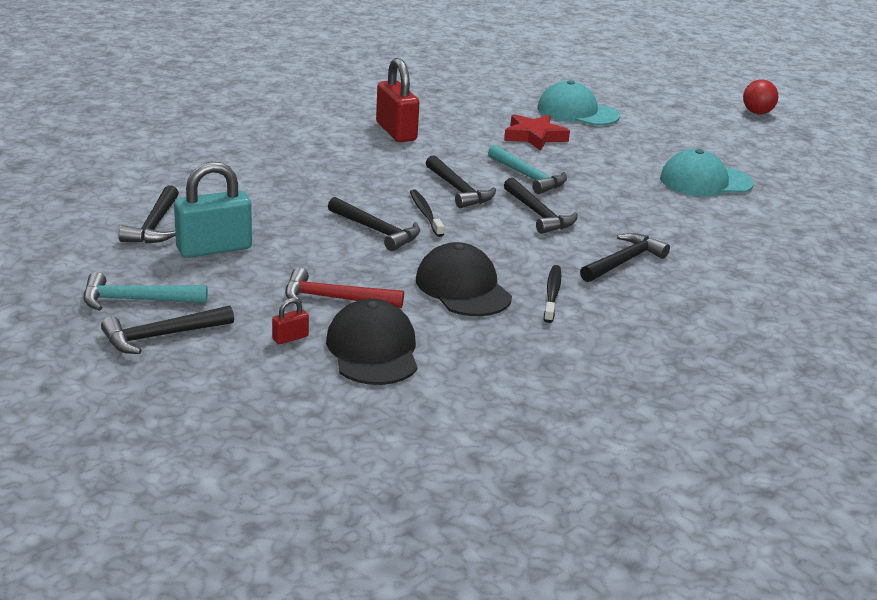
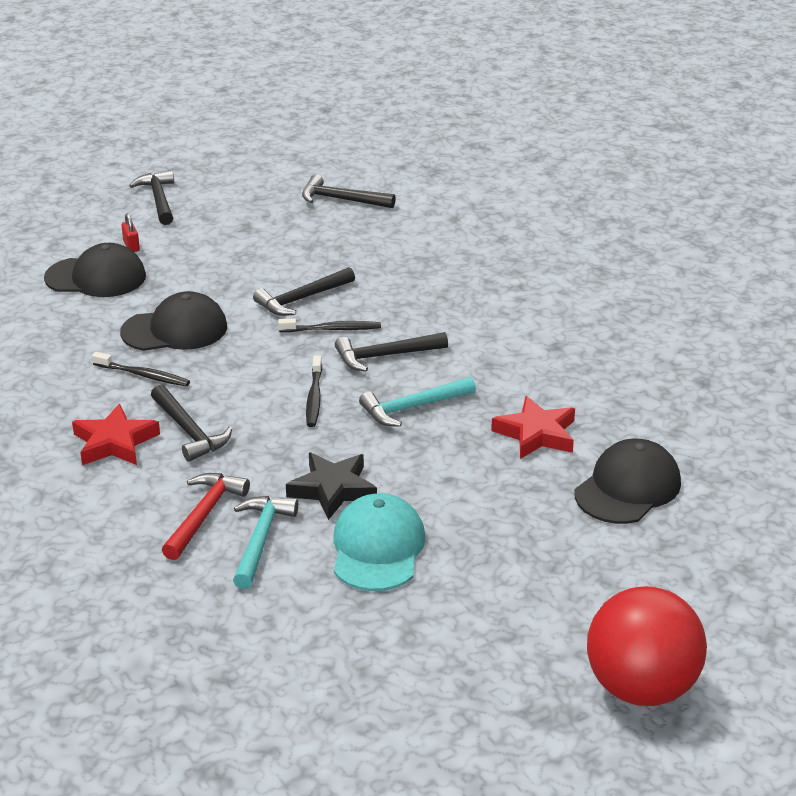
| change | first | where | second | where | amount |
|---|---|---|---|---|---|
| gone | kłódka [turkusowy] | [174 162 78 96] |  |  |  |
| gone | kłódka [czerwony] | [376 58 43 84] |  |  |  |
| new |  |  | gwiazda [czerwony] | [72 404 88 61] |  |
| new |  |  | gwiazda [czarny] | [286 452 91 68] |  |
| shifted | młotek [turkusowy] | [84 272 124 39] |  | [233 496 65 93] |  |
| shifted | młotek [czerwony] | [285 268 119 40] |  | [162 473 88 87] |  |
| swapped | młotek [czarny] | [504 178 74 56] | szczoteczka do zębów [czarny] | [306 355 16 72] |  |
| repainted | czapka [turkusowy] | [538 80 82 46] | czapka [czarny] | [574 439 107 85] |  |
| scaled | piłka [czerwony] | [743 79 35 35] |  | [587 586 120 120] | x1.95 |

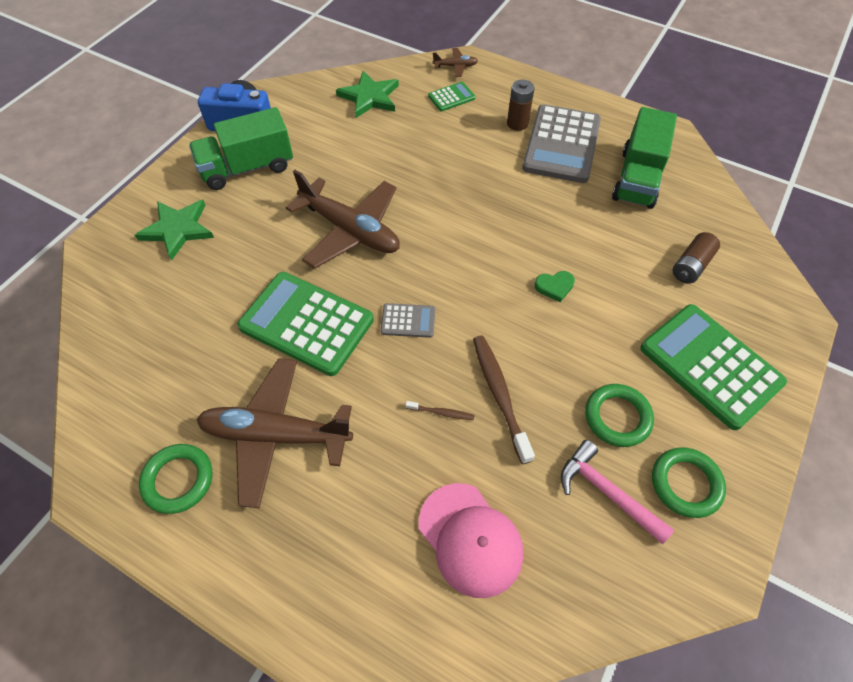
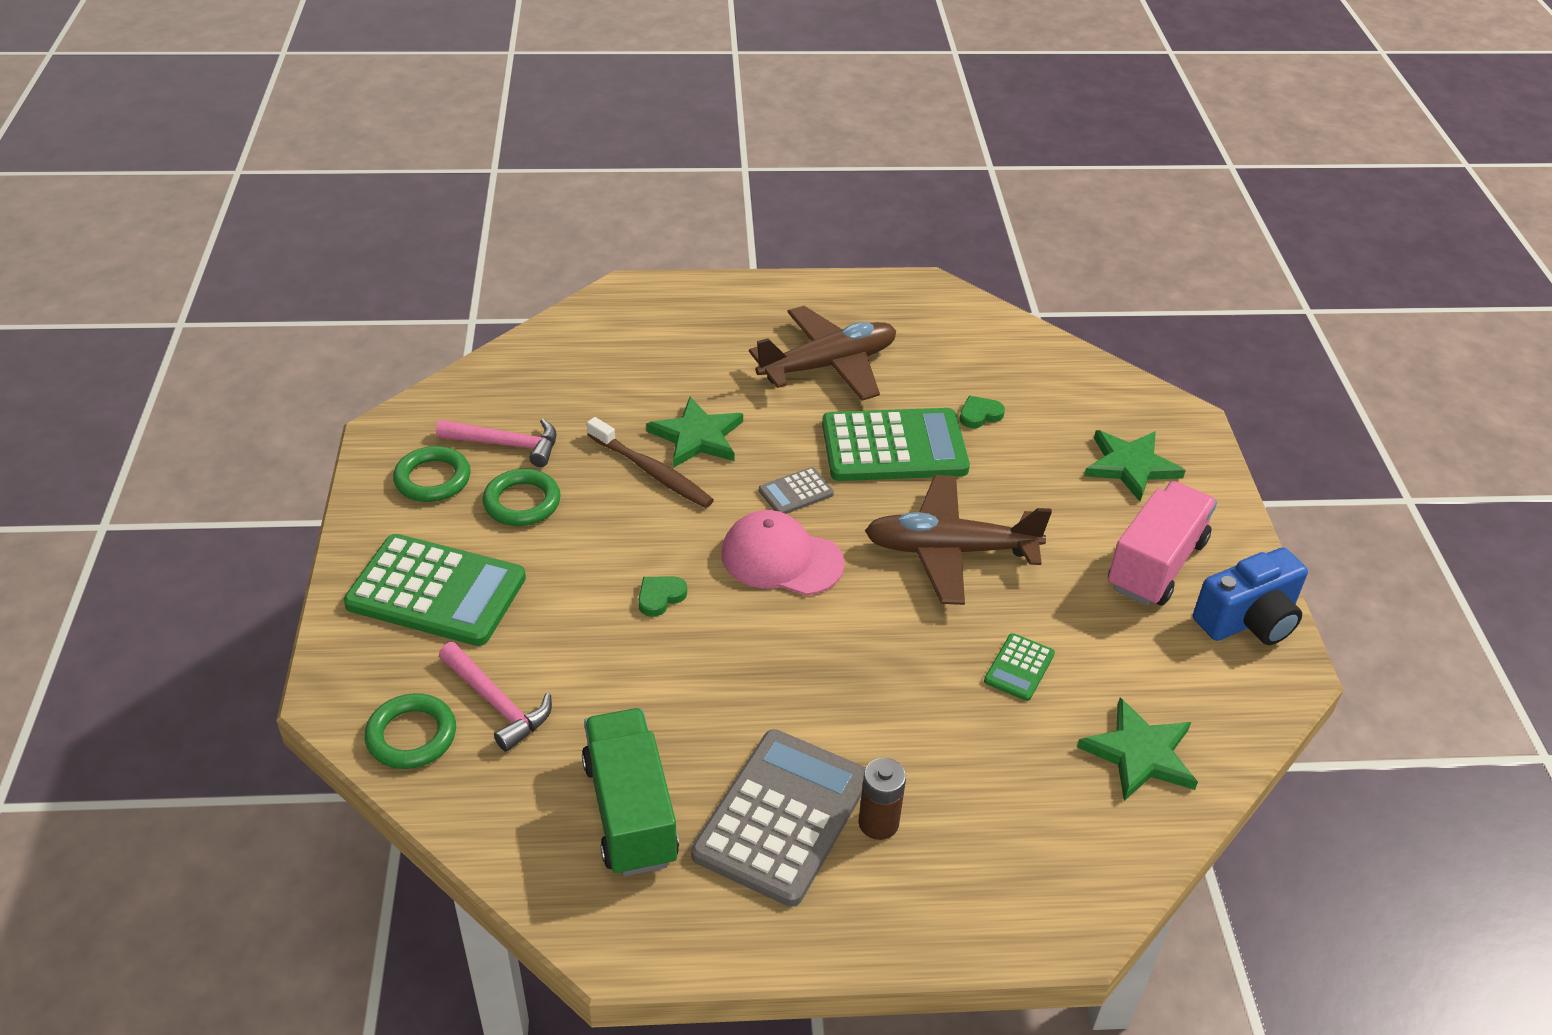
| change | first | where | second | where | amount |
|---|---|---|---|---|---|
| gone | samolot [brązowy] | [433 48 45 29] |  |  |  |
| new |  |  | serce [zielony] | [960 396 45 32] |  |
| shifted | pierścień [zielony] | [139 444 73 70] |  | [365 693 91 76] |  |
| shifted | czapka [różowy] | [419 483 104 115] |  | [722 510 123 86] |  |
| shifted | kalkulator [zielony] | [428 82 47 29] |  | [984 633 71 68] |  |
| swapped | szczoteczka do zębów [brązowy] | [406 401 68 19] | gwiazda [zielony] | [646 397 97 71] |  |
| swapped | bateria [brązowy] | [672 232 48 52] | młotek [różowy] | [439 642 113 110] |  |
| repainted | ciężarówka [zielony] | [189 107 104 83] | ciężarówka [różowy] | [1108 481 109 125] |  |
| rotated | kalkulator [szary] | [522 104 79 79] |  | [691 729 174 178] | 45 degrees clockwise |

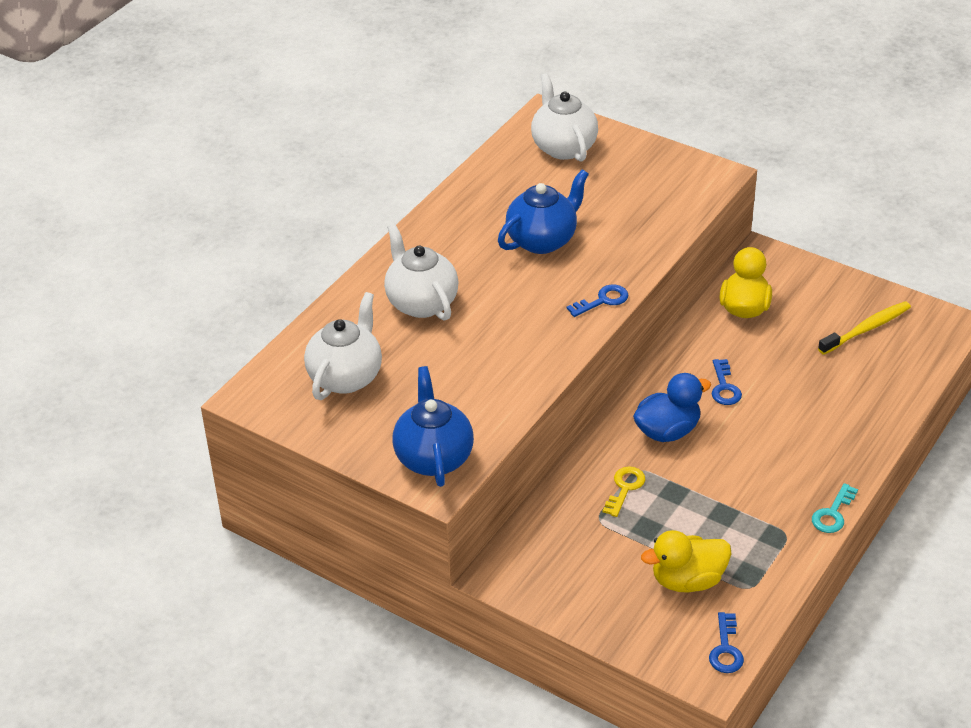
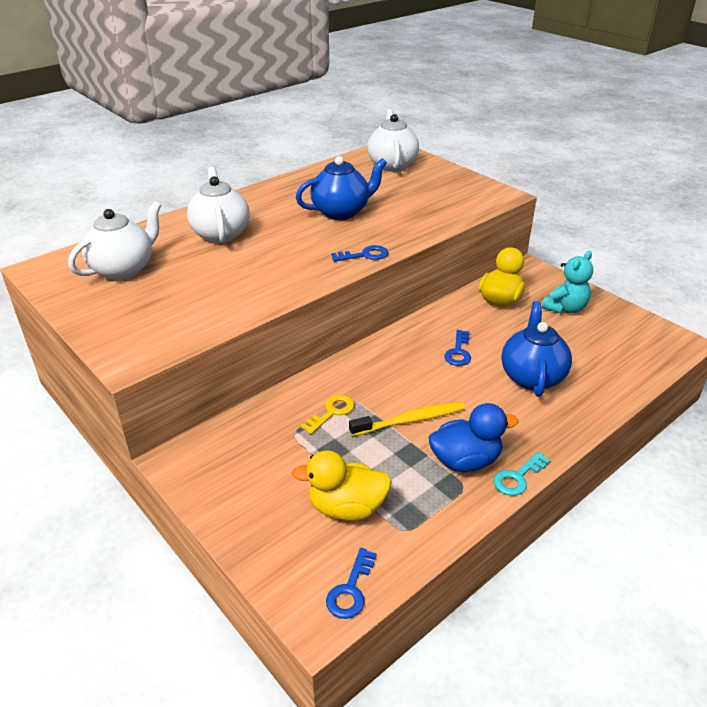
| change | first | where | second | where | amount |
|---|---|---|---|---|---|
| new |  |  | miś [turkusowy] | [542 251 51 63] |  |
| shifted | imbryk [niebieski] | [393 366 81 121] |  | [501 301 71 96] |  |
| shifted | kaczka [niebieski] | [633 373 78 69] |  | [429 403 90 69] |  |
| shifted | szczoteczka do zębów [żółty] | [818 301 93 54] |  | [349 402 116 34] |  |

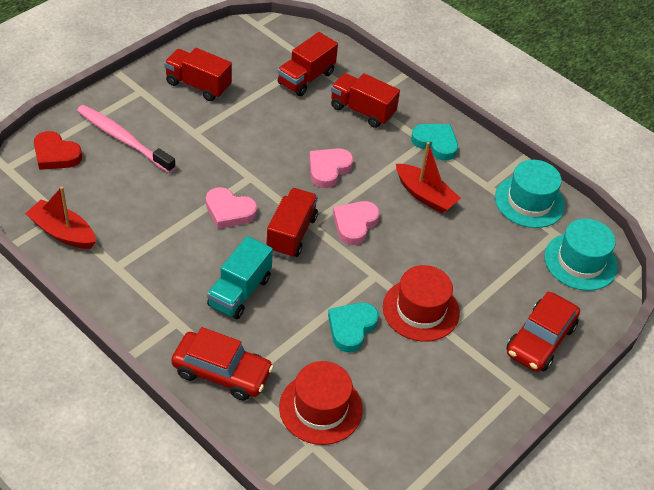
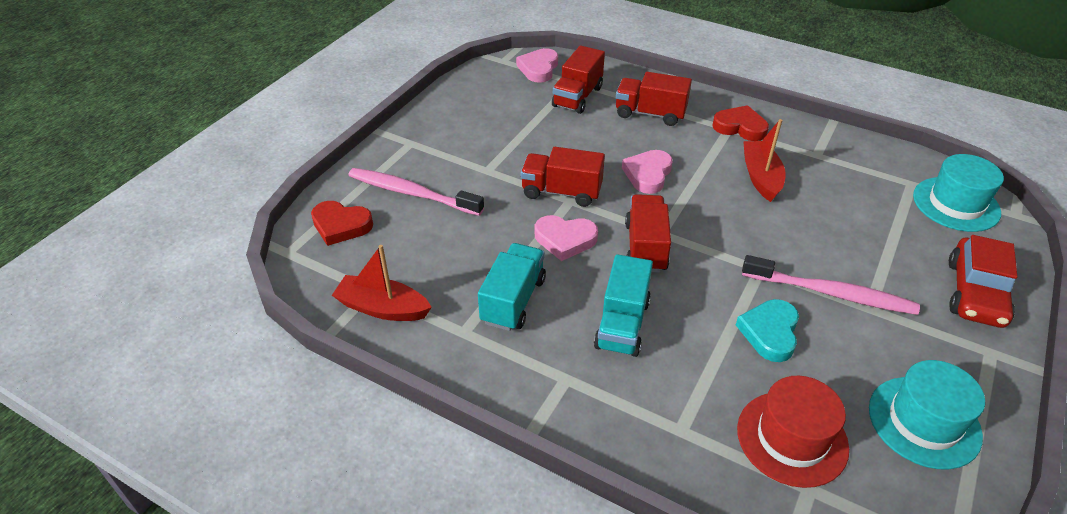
| change | first | where | second | where | amount |
|---|---|---|---|---|---|
| gone | samochód [czerwony] | [171 327 103 74] |  |  |  |
| new |  |  | ciężarówka [turkusowy] | [478 243 68 88] |  |
| shifted | ciężarówka [czerwony] | [164 48 68 53] |  | [521 147 84 60] |  |
| shifted | serce [różowy] | [333 201 47 44] |  | [516 48 42 35] |  |
| shifted | kapelusz [turkusowy] | [495 160 70 68] |  | [869 360 116 110] |  |
| swapped | kapelusz [czerwony] | [383 265 77 77] | szczoteczka do zębów [różowy] | [742 255 178 60] |  |
| repainted | serce [turkusowy] | [411 124 47 37] | serce [czerwony] | [712 105 57 36] |  |
| rotated | łódka [czerwony] | [396 142 65 71] |  | [743 119 42 83] | 120 degrees counterclockwise |

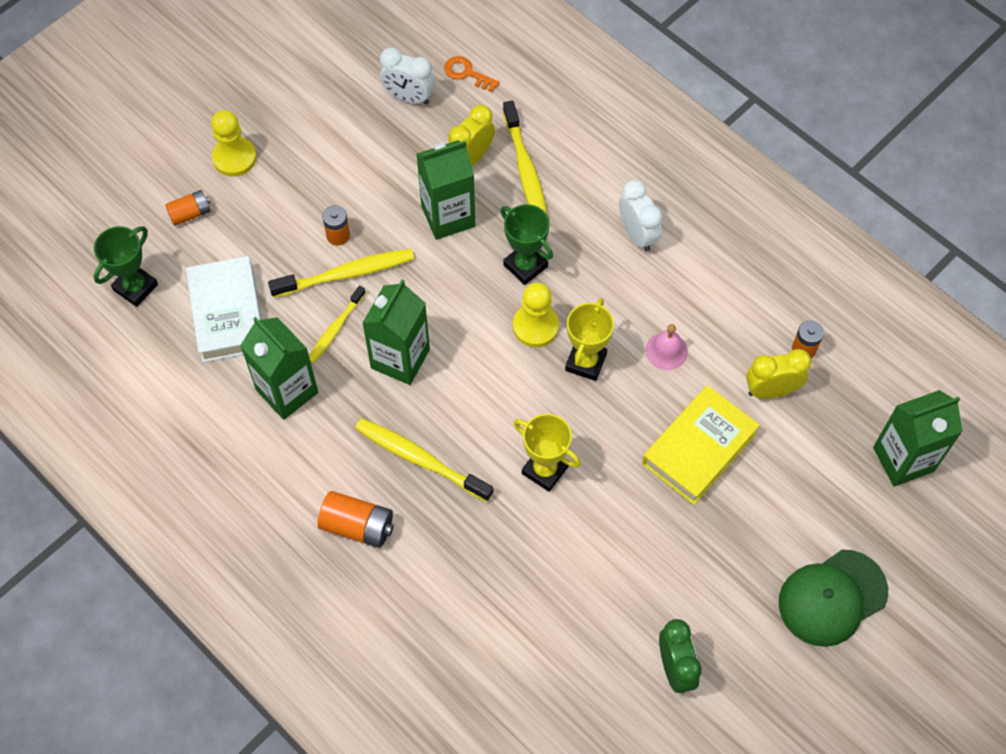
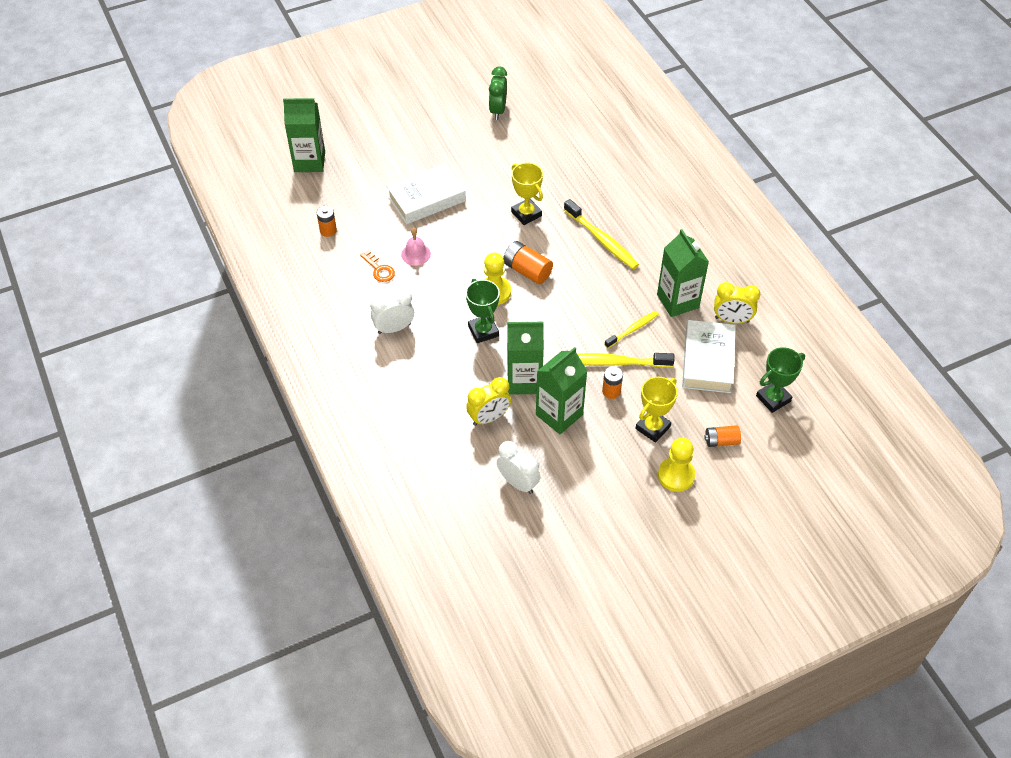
| change | first | where | second | where | amount |
|---|---|---|---|---|---|
| gone | szczoteczka do zębów [żółty] | [503 101 45 115] |  |  |  |
| gone | czapka [zielony] | [779 549 109 98] |  |  |  |
| shifted | bateria [pomarańczowy] | [318 491 76 57] |  | [503 241 50 43] |  |
| shifted | karton mleka [zielony] | [362 280 68 105] |  | [536 347 51 87] |  |
| shifted | klucz [pomarańczowy] | [444 56 56 36] |  | [360 250 35 32] |  |
| shifted | puchar [żółty] | [565 298 49 83] |  | [635 377 43 66] |  |
| shifted | budzik [żółty] | [746 349 65 50] |  | [714 282 46 42] |  |
| repainted | książka [żółty] | [642 385 118 120] | książka [biały] | [386 163 80 61] |  |
| rotated | budzik [biały] | [619 180 44 72] |  | [370 289 44 45] | 75 degrees clockwise |

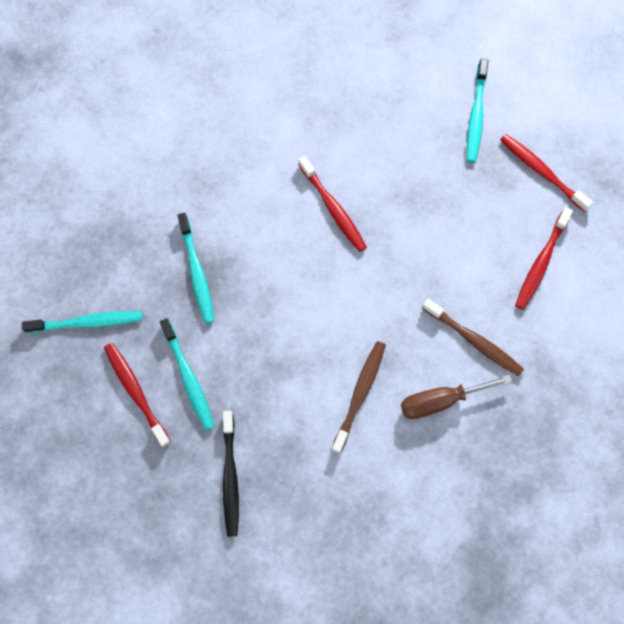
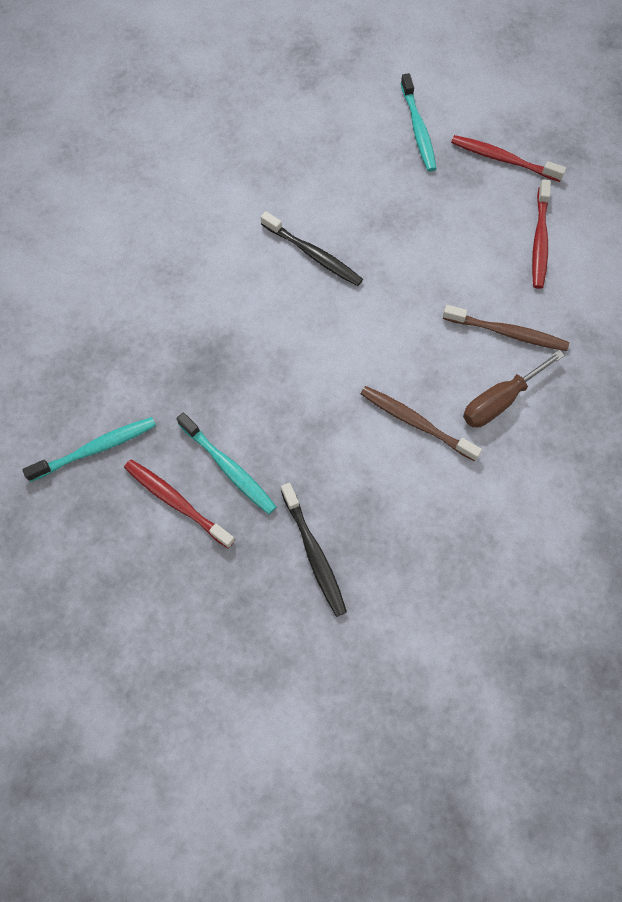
| change | first | where | second | where | amount |
|---|---|---|---|---|---|
| gone | szczoteczka do zębów [turkusowy] | [178 213 36 111] |  |  |  |
| repainted | szczoteczka do zębów [czerwony] | [298 156 69 96] | szczoteczka do zębów [czarny] | [261 211 102 75] |  |
| rotated | szczoteczka do zębów [brązowy] | [331 341 55 112] |  | [361 386 121 75] | 60 degrees counterclockwise |

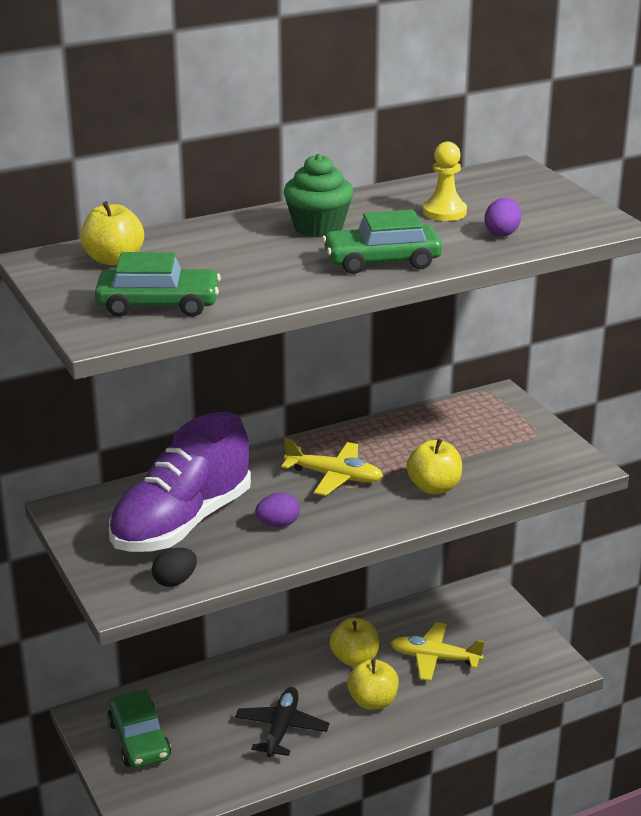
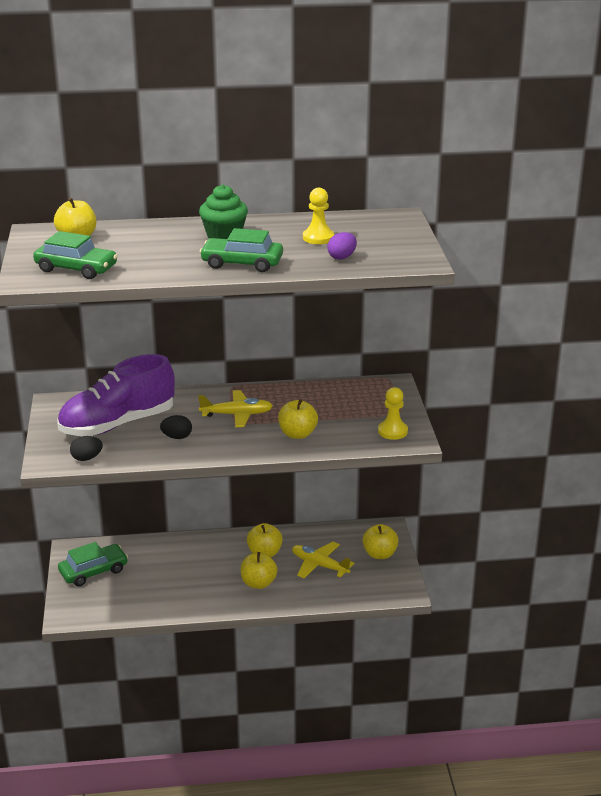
| change | first | where | second | where | amount |
|---|---|---|---|---|---|
| gone | samolot [czarny] | [235 687 95 70] |  |  |  |
| new |  |  | jabłko [żółty] | [362 524 37 35] |  |
| new |  |  | pionek [żółty] | [378 387 30 53] |  |
| repainted | jajko [fioletowy] | [255 493 45 34] | jajko [czarny] | [160 415 32 24] |  |
| rotated | samochód [zielony] | [107 689 64 79] |  | [58 542 70 44] | 120 degrees counterclockwise |
| rotated | samolot [żółty] | [281 438 102 58] |  | [198 390 75 37] | 45 degrees counterclockwise |

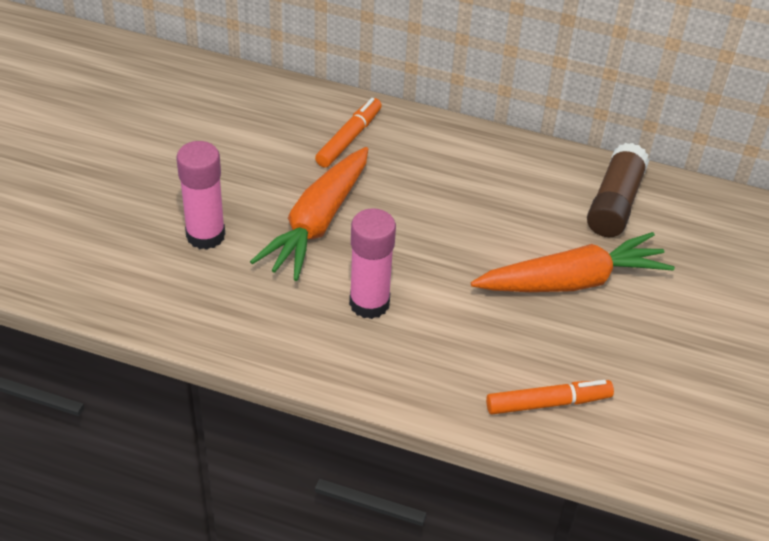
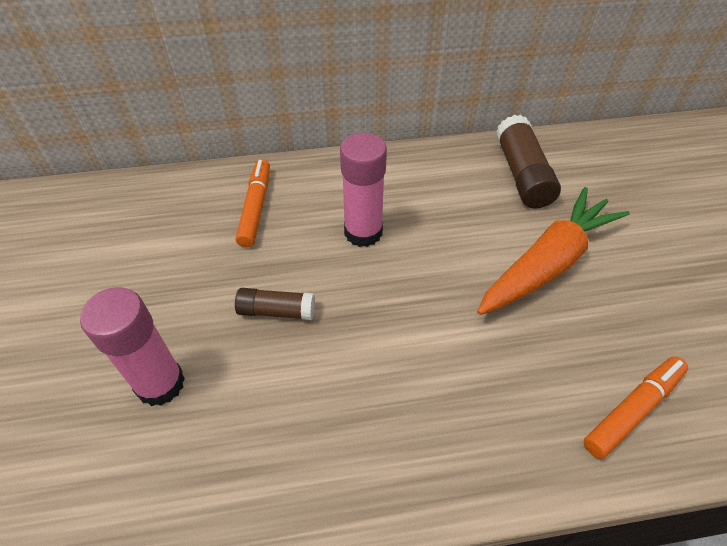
| change | first | where | second | where | amount |
|---|---|---|---|---|---|
| shifted | klej w sztyfcie [różowy] | [349 208 47 111] |  | [340 133 47 114] |  |
| swapped | marchewka [pomarańczowy] | [250 147 118 134] | klej w sztyfcie [brązowy] | [235 288 80 32] |  |

